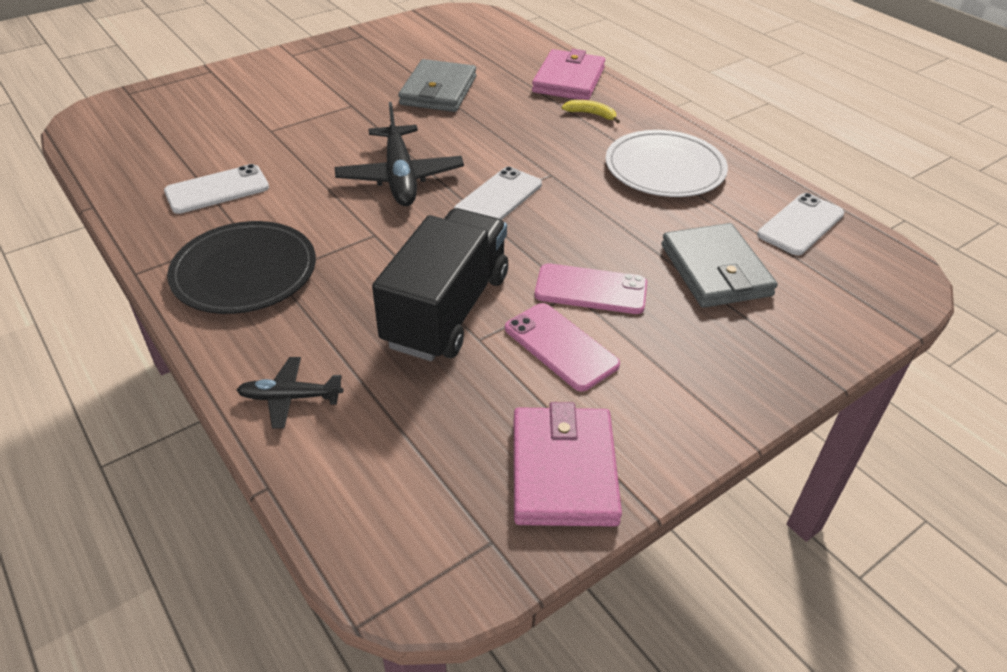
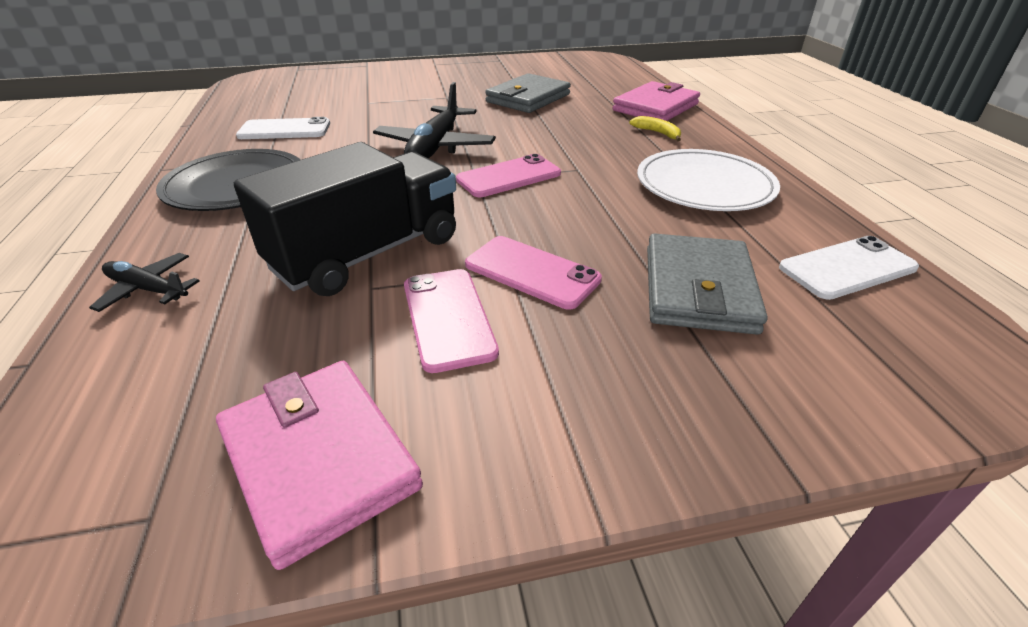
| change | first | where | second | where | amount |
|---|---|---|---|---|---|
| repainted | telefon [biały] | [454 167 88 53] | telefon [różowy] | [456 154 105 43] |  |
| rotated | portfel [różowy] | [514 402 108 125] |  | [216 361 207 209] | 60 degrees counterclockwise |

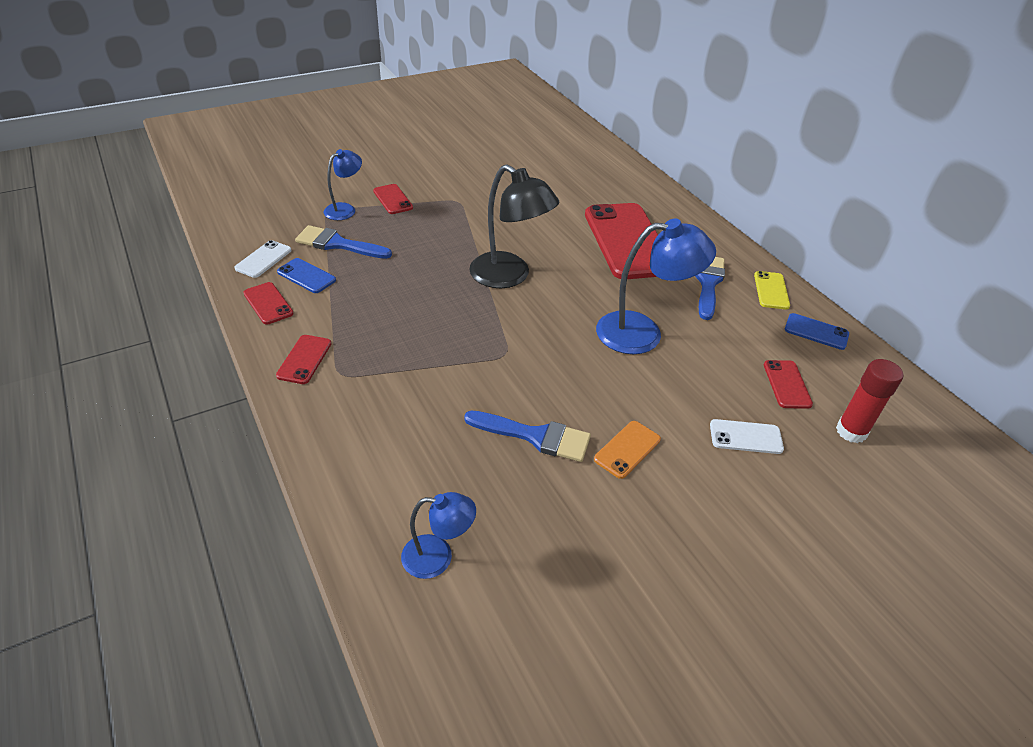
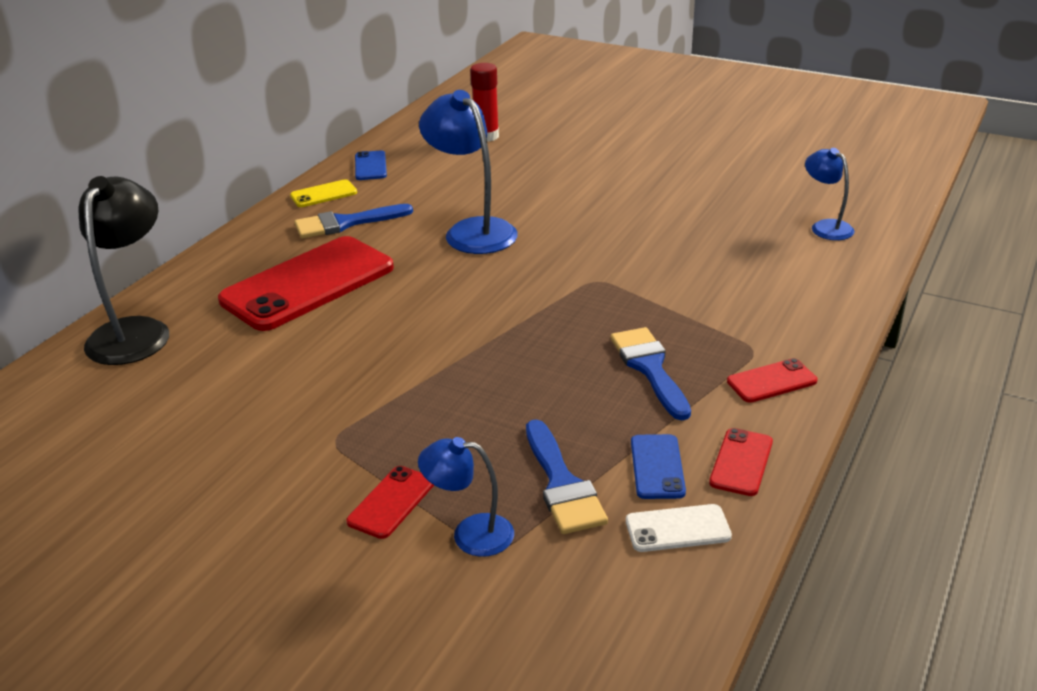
| change | first | where | second | where | amount |
|---|---|---|---|---|---|
| gone | telefon [pomarańczowy] | [594 421 67 58] |  |  |  |
| gone | telefon [biały] | [710 419 74 35] |  |  |  |
| gone | telefon [czerwony] | [764 360 49 49] |  |  |  |
| shifted | pędzel [niebieski] | [464 411 127 51] |  | [610 327 81 93] |  |
| shifted | lampka [czarny] | [469 164 90 124] |  | [78 176 91 189] |  |

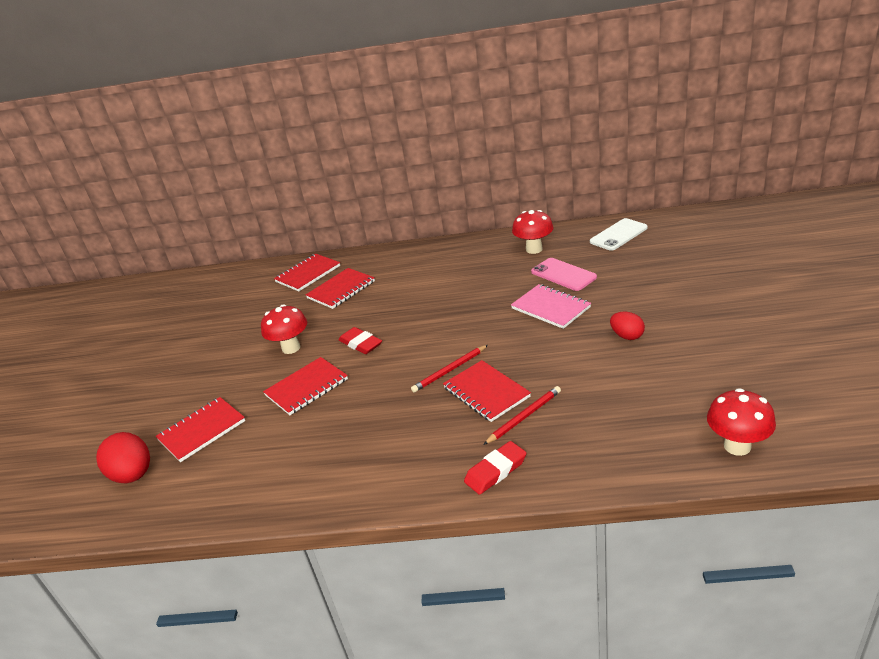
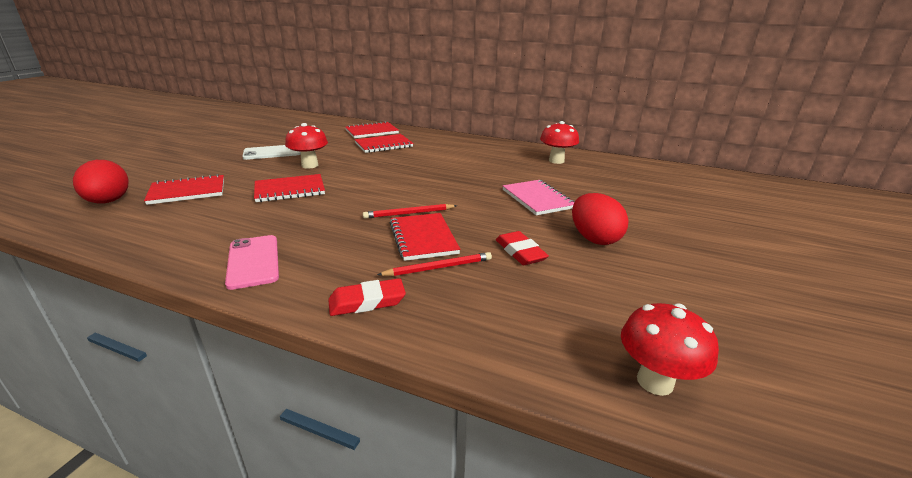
| change | first | where | second | where | amount |
|---|---|---|---|---|---|
| shifted | gumka do mazania [czerwony] | [339 327 43 27] |  | [496 231 53 34] |  |
| shifted | telefon [różowy] | [531 258 66 33] |  | [225 235 54 55] |  |
| shifted | telefon [biały] | [590 218 58 33] |  | [242 145 59 15] |  |
| scaled | jajko [czerwony] | [610 312 35 28] |  | [572 193 57 52] | x1.60 |

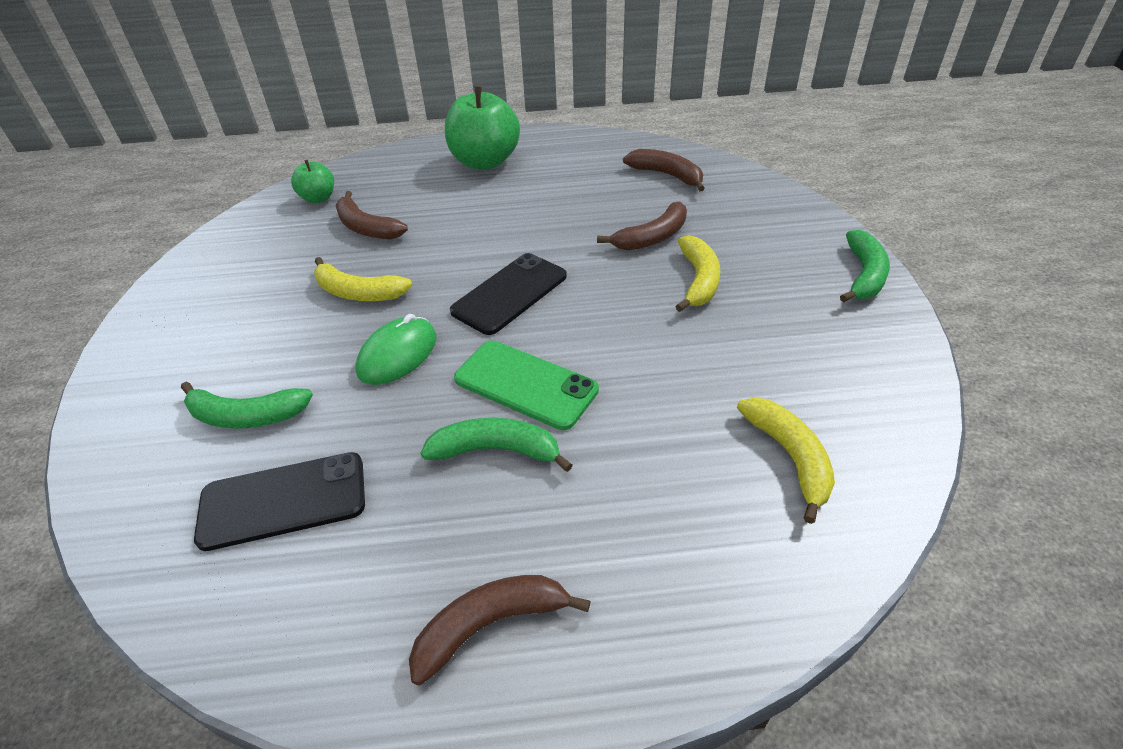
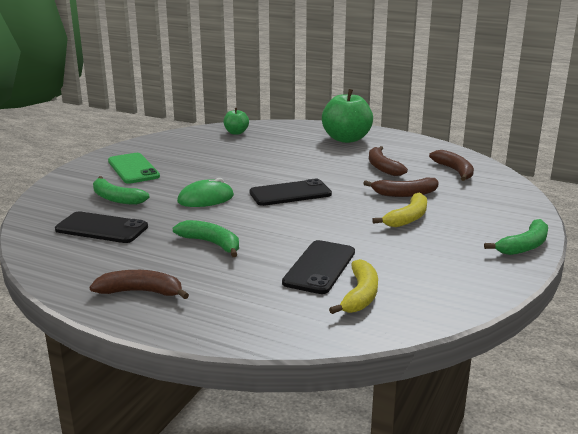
| change | first | where | second | where | amount |
|---|---|---|---|---|---|
| gone | banan [żółty] | [314 257 98 44] |  |  |  |
| new |  |  | telefon [czarny] | [282 240 73 54] |  |
| shifted | banan [brązowy] | [336 191 72 48] |  | [369 146 39 30] |  |
| shifted | telefon [zielony] | [454 340 145 90] |  | [108 153 52 31] |  |

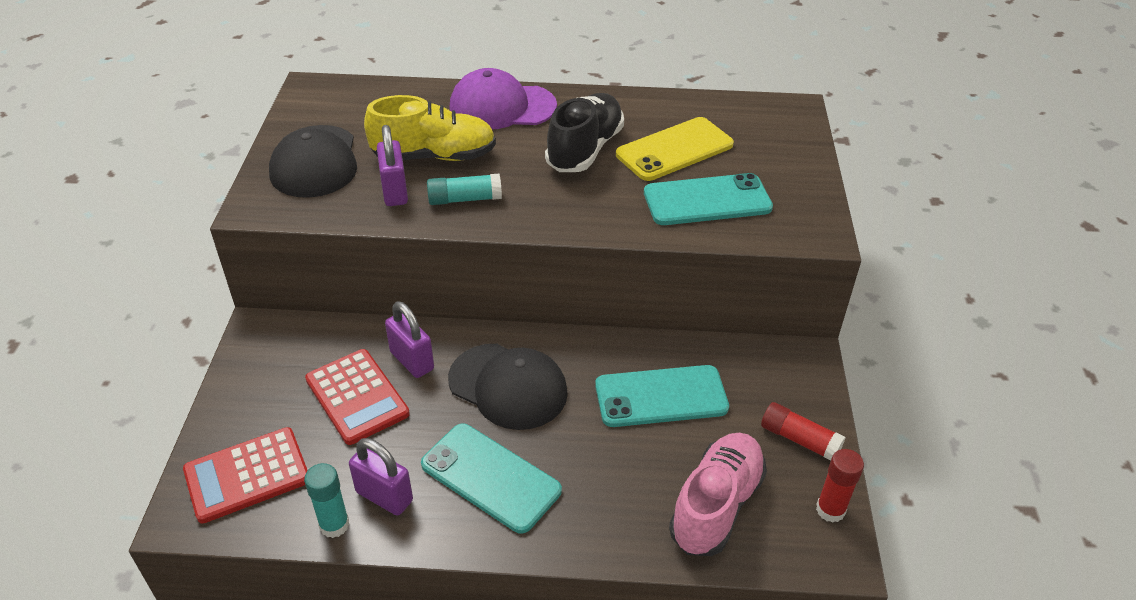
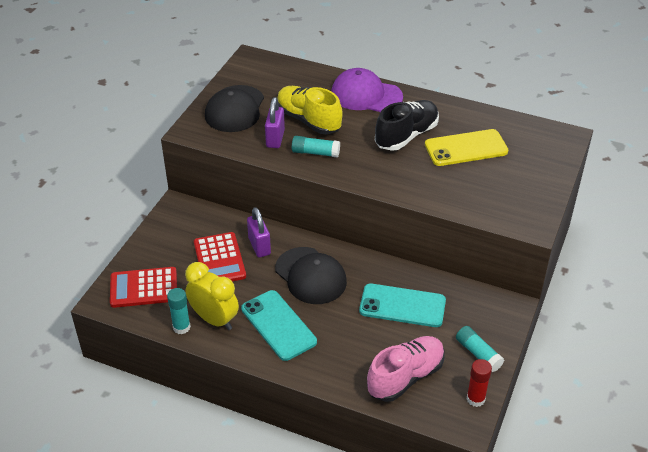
| change | first | where | second | where | amount |
|---|---|---|---|---|---|
| gone | telefon [turkusowy] | [644 173 129 52] |  |  |  |
| swapped | kłódka [fioletowy] | [349 438 64 78] | budzik [żółty] | [185 262 54 68] |  |
| repainted | klej w sztyfcie [czerwony] | [761 402 85 59] | klej w sztyfcie [turkusowy] | [456 326 48 46] |  |
| rotated | but [żółty] | [364 95 132 66] |  | [277 86 66 48] | 150 degrees counterclockwise |

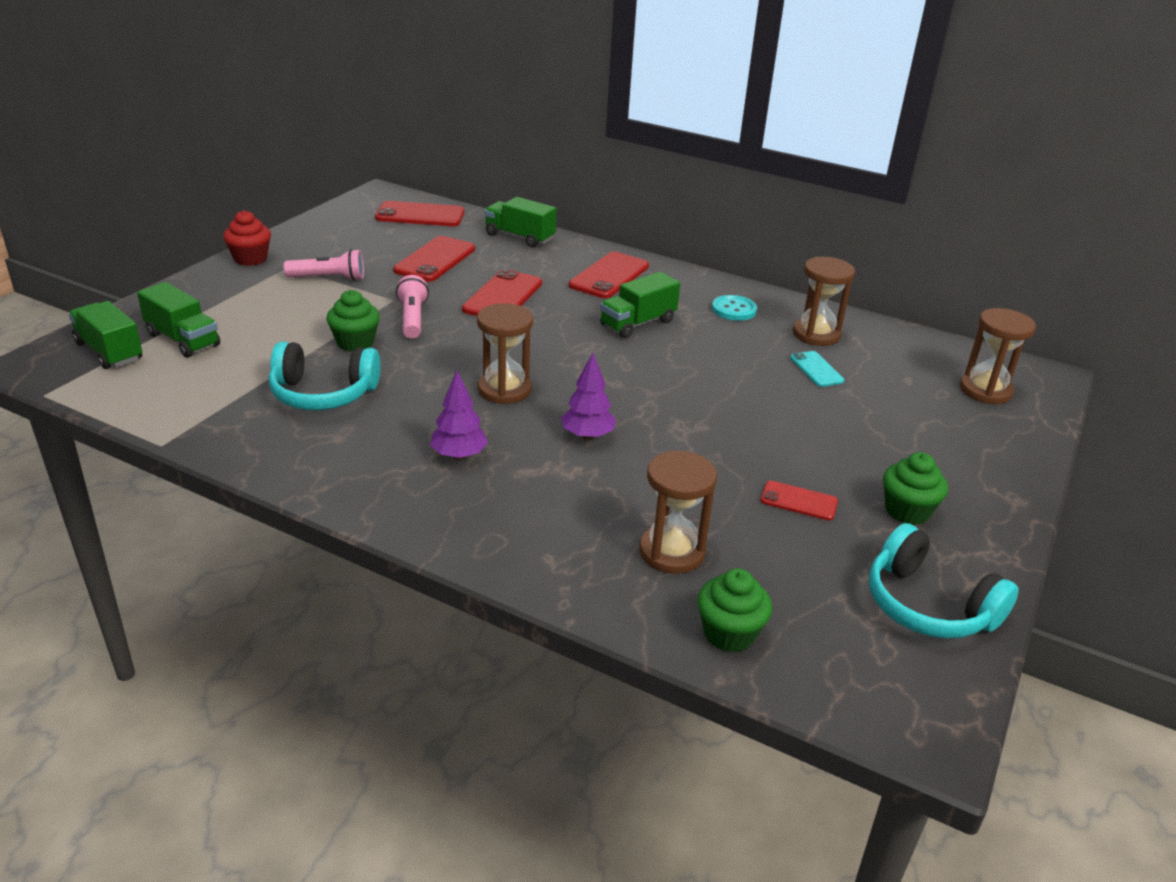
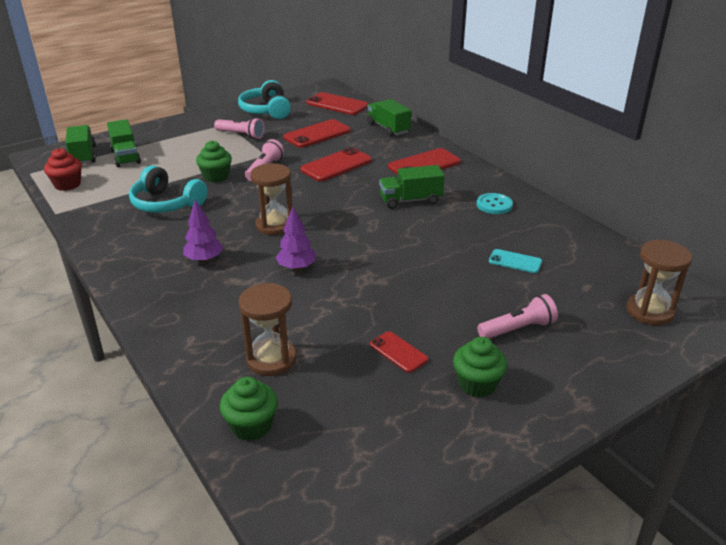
| change | first | where | second | where | amount |
|---|---|---|---|---|---|
| gone | klepsydra [brązowy] | [793 257 62 89] |  |  |  |
| new |  |  | latarka [różowy] | [477 294 81 45] |  |
| shifted | muffinka [czerwony] | [223 210 48 56] |  | [44 148 38 43] |  |
| shifted | słuchawki [turkusowy] | [869 523 150 115] |  | [238 80 53 39] |  |
| rotated | telefon [turkusowy] | [790 351 54 36] |  | [489 249 53 24] | 75 degrees counterclockwise |

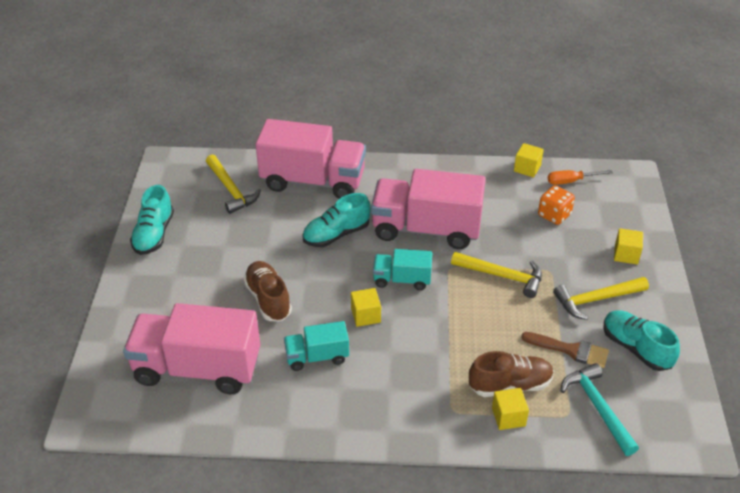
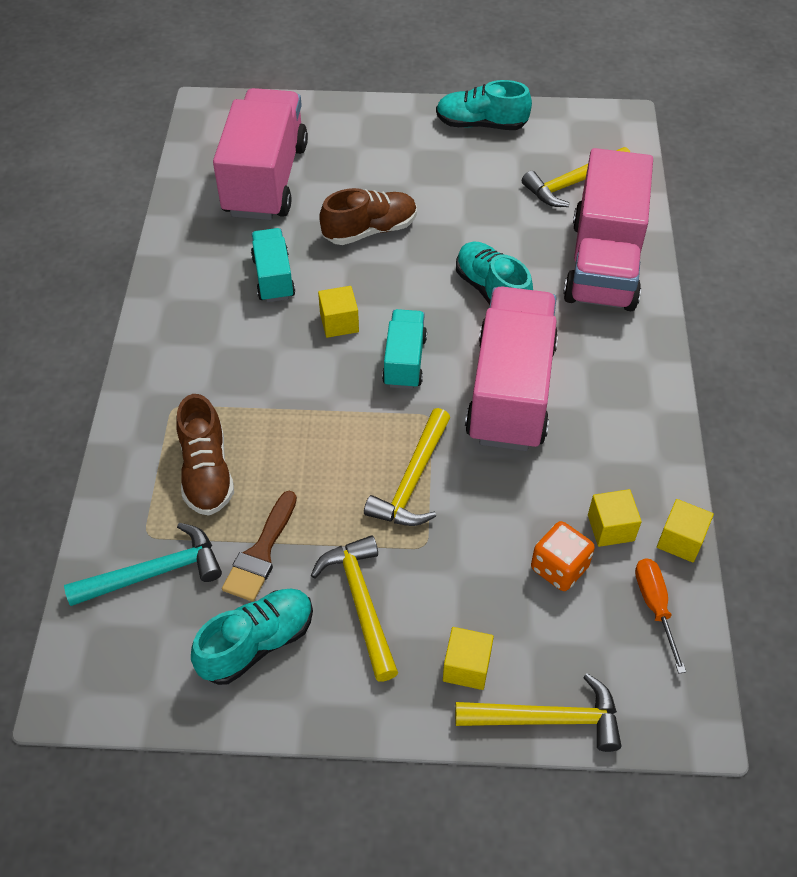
| change | first | where | second | where | amount |
|---|---|---|---|---|---|
| new |  |  | młotek [żółty] | [455 673 166 79] |  |
| shifted | sześcian [żółty] | [492 388 37 42] |  | [588 489 54 58] |  |

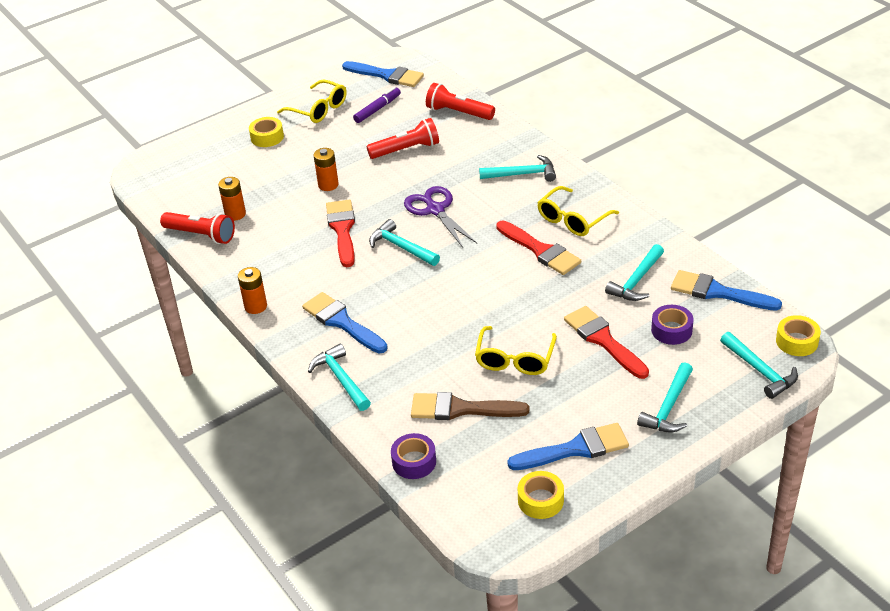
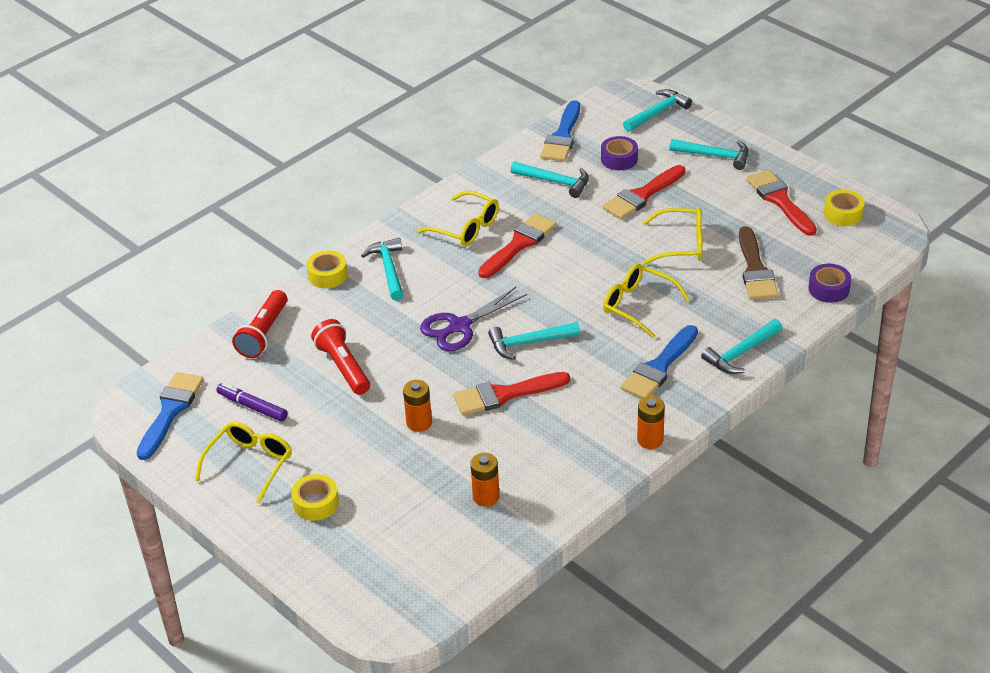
| change | first | where | second | where | amount |
|---|---|---|---|---|---|
| gone | latarka [czerwony] | [160 212 75 32] |  |  |  |
| new |  |  | okulary [żółty] | [603 264 87 75] |  |
| shifted | taśma klejąca [żółty] | [776 315 45 41] |  | [306 250 42 38] |  |
| repainted | pędzel [niebieski] | [507 423 122 47] | pędzel [czerwony] | [747 170 70 66] |  |
| rotated | młotek [turkusowy] | [369 219 71 47] |  | [488 322 92 38] | 45 degrees clockwise |

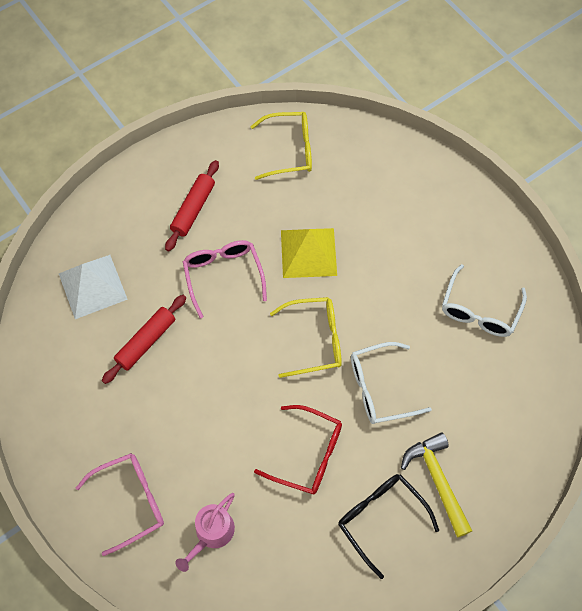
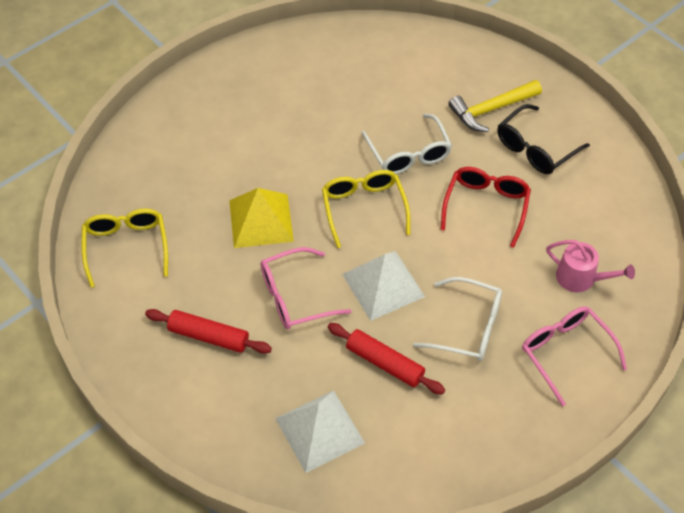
| change | first | where | second | where | amount |
|---|---|---|---|---|---|
| new |  |  | piramida [biały] | [342 251 83 70] |  |
| shifted | okulary [biały] | [442 264 85 73] |  | [413 277 89 84] |  |

